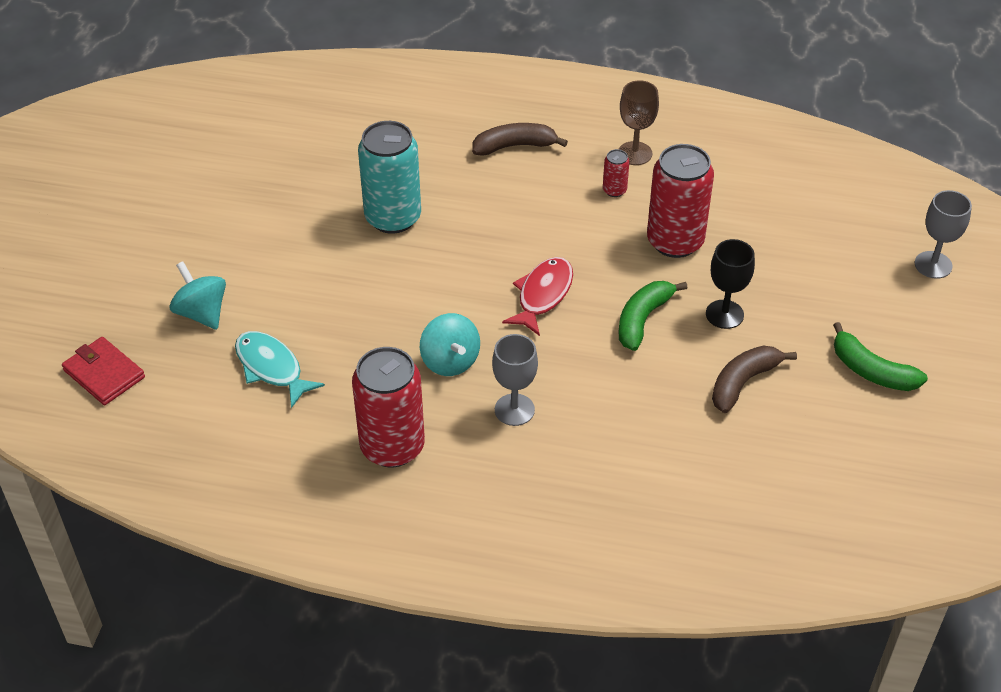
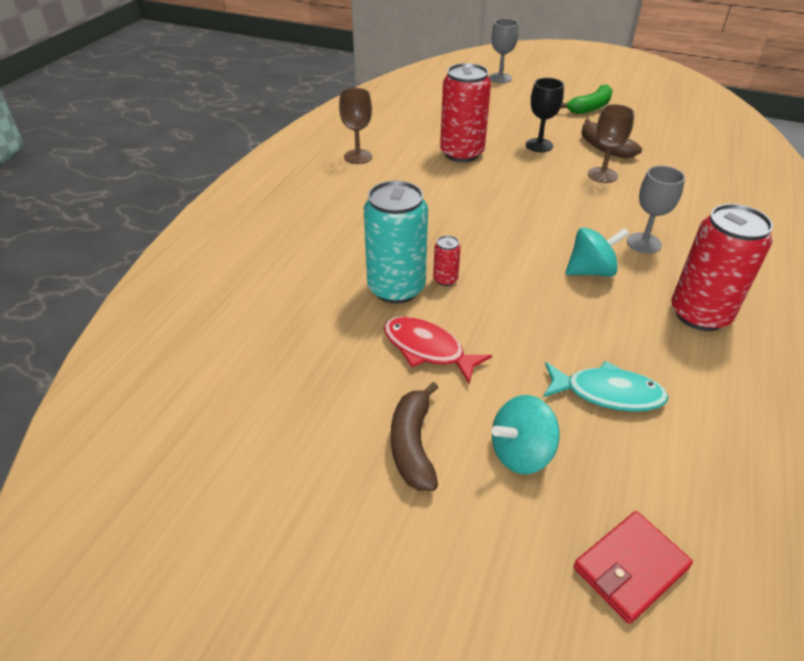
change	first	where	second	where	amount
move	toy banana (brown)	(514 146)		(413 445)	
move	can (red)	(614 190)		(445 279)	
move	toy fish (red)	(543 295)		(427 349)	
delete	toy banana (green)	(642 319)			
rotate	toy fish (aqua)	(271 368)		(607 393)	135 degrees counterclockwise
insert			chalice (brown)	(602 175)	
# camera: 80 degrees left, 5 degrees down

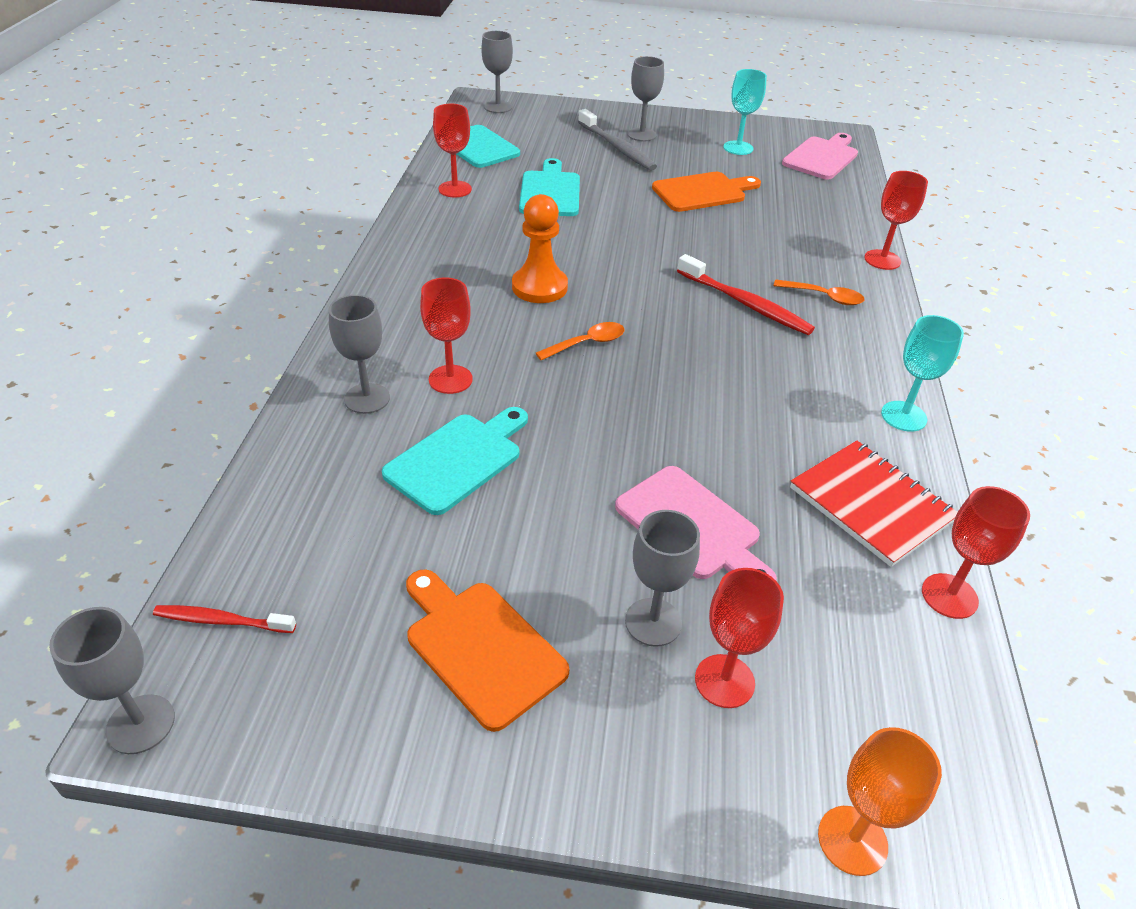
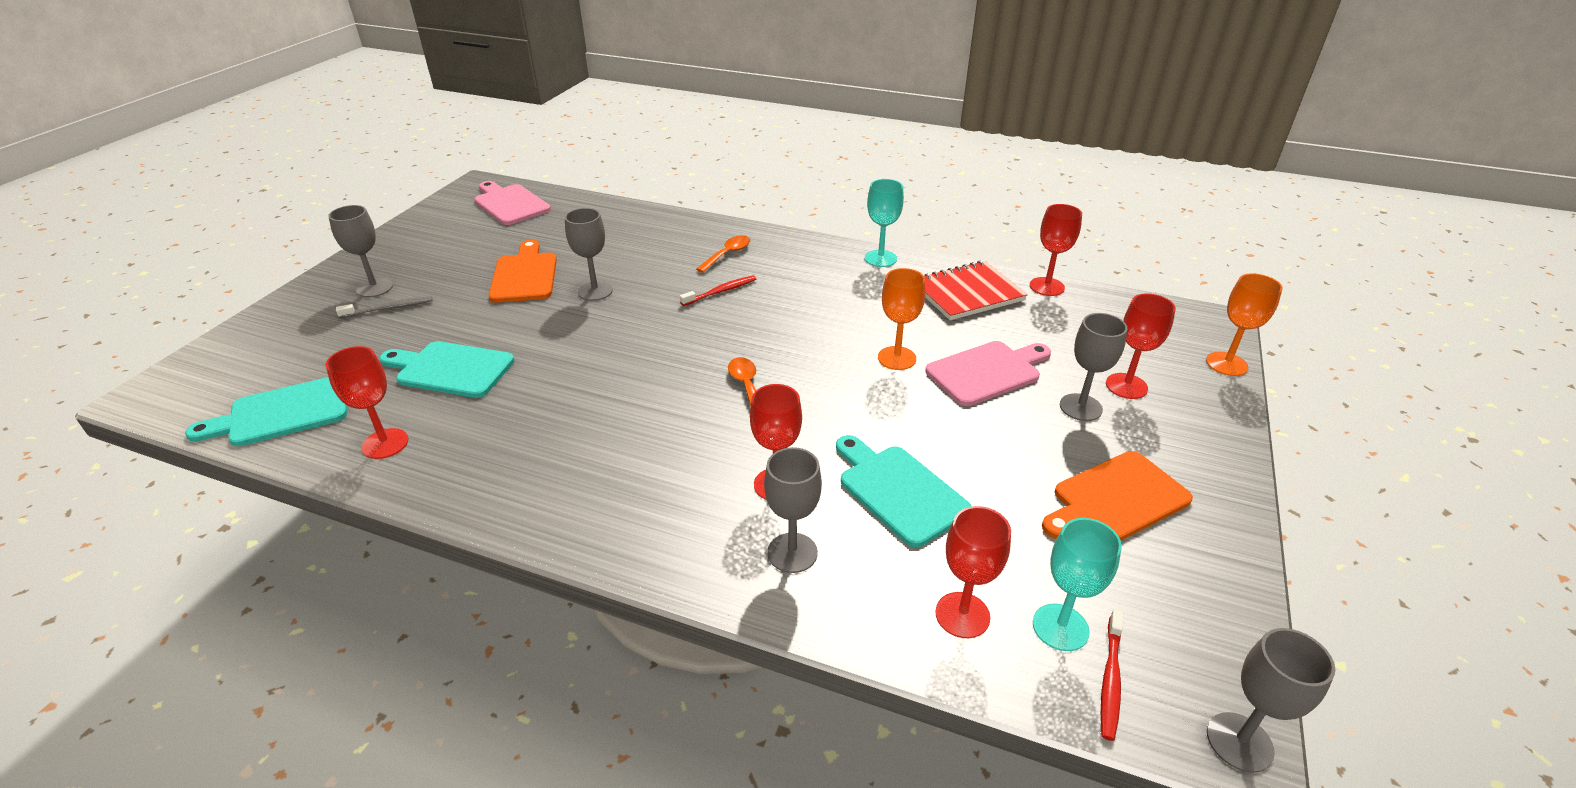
change	first	where	second	where	amount
move	chalice (gray)	(498 107)		(595 291)	
move	chalice (aqua)	(738 148)		(1060 627)	
resize	tooth brush (gray)	(617 147)		(389 308)	x0.61
move	chalice (red)	(882 260)		(962 615)	
delete	game pawn (orange)	(539 287)			
resize	tooth brush (red)	(745 304)		(721 291)	x0.61
insert			chalice (orange)	(897 358)	
# camera: 75 degrees left, 5 degrees down

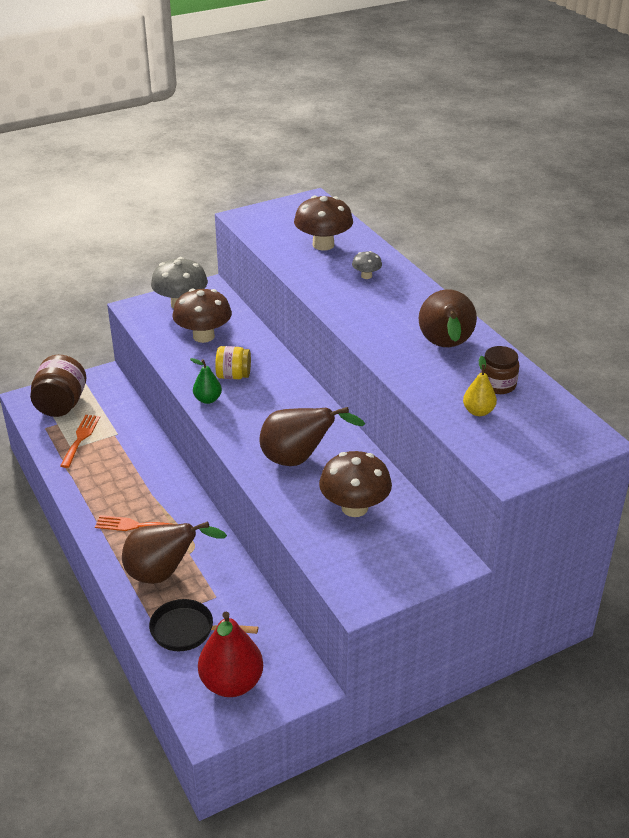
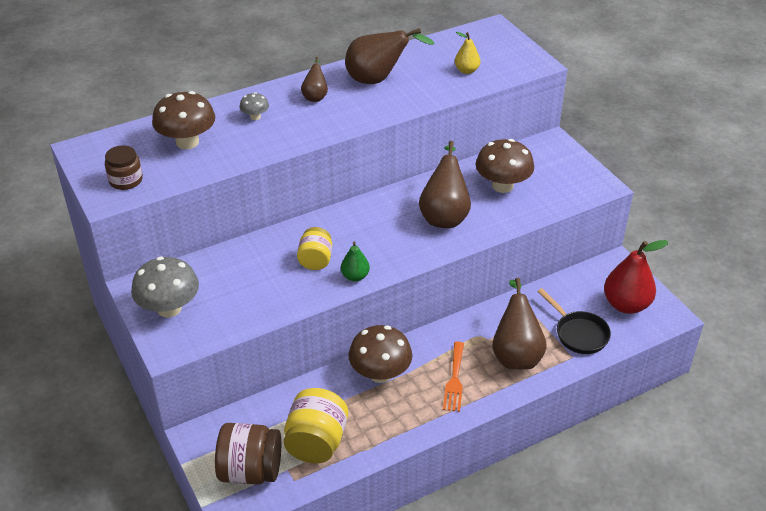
change	first	where	second	where	amount
move	mushroom (brown)	(203 336)		(380 373)	
move	jar (brown)	(497 384)		(126 180)	
replace	fork (orange)	(81 438)	jar (golden)	(316 442)	
rotate	pan (jet-black)	(188 631)		(578 333)	45 degrees counterclockwise
insert			pear fruit (brown)	(315 96)	
# camera: 90 degrees left, 5 degrees up

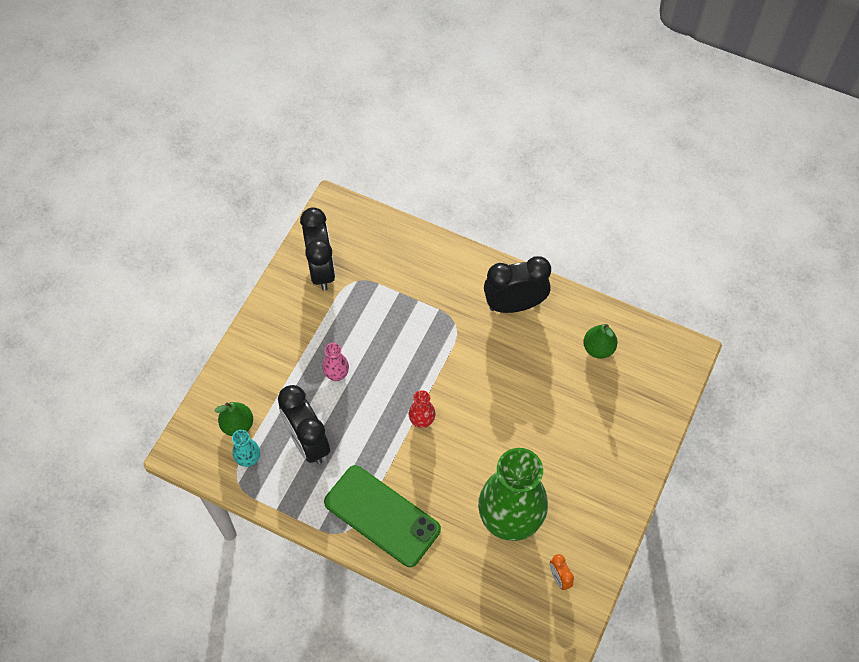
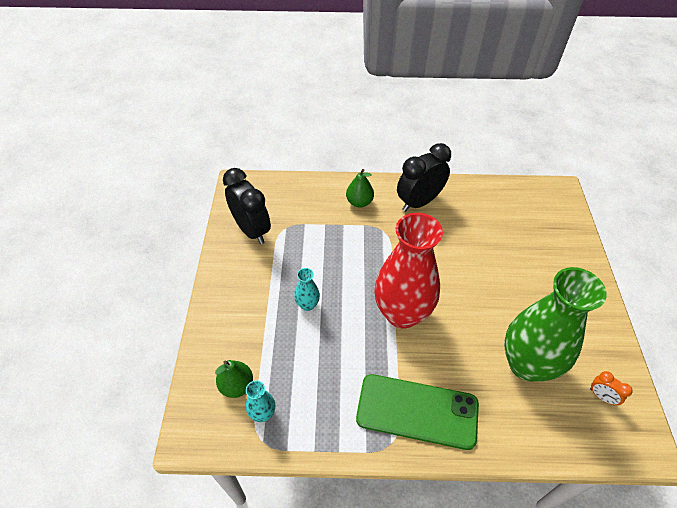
change	first	where	second	where	amount
move	pear fruit (green)	(598 348)		(359 202)	
recolor	flower vase (rose-pink)	(337 374)	flower vase (aqua)	(307 305)	
delete	clock (jet-black)	(307 442)			
resize	flower vase (red)	(422 421)		(402 313)	x2.42
# camera: 25 degrees left, 10 degrees down

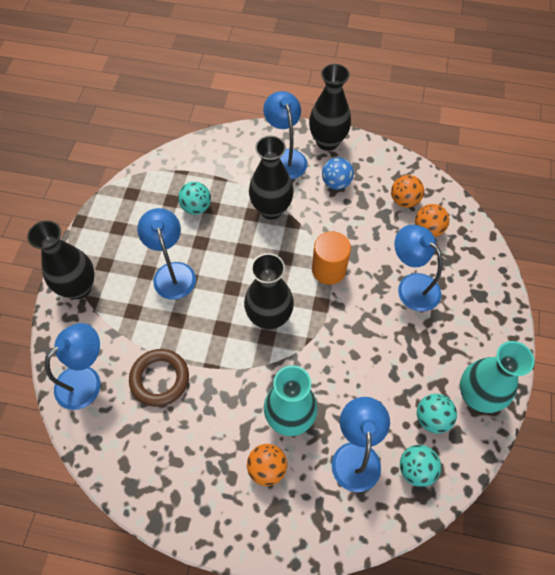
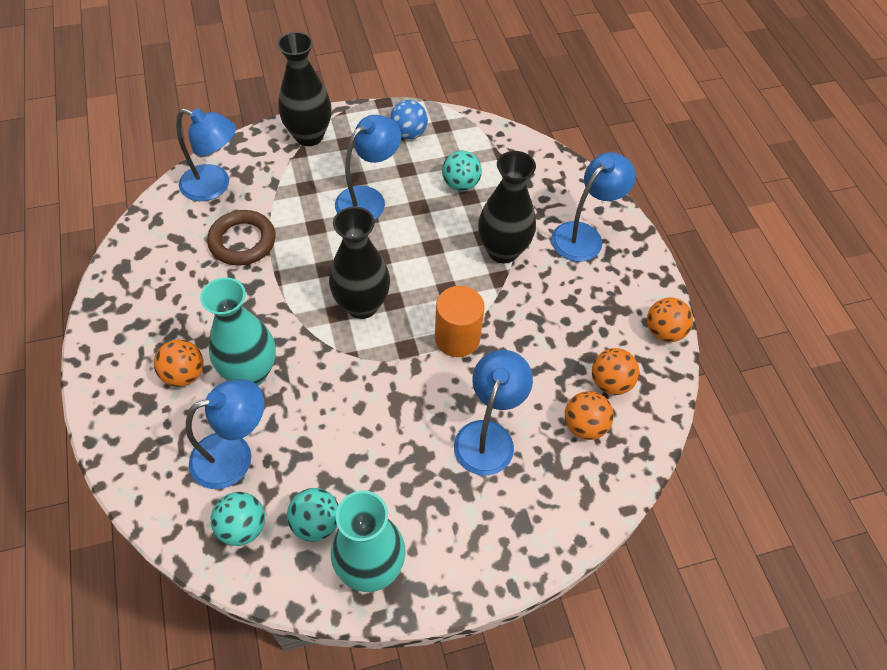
change	first	where	second	where	amount
delete	flower vase (jet-black)	(327 141)			
move	play ball (royal blue)	(336 183)		(408 133)	
insert			play ball (orange)	(663 331)	
# camera: 60 degrees right, 5 degrees down

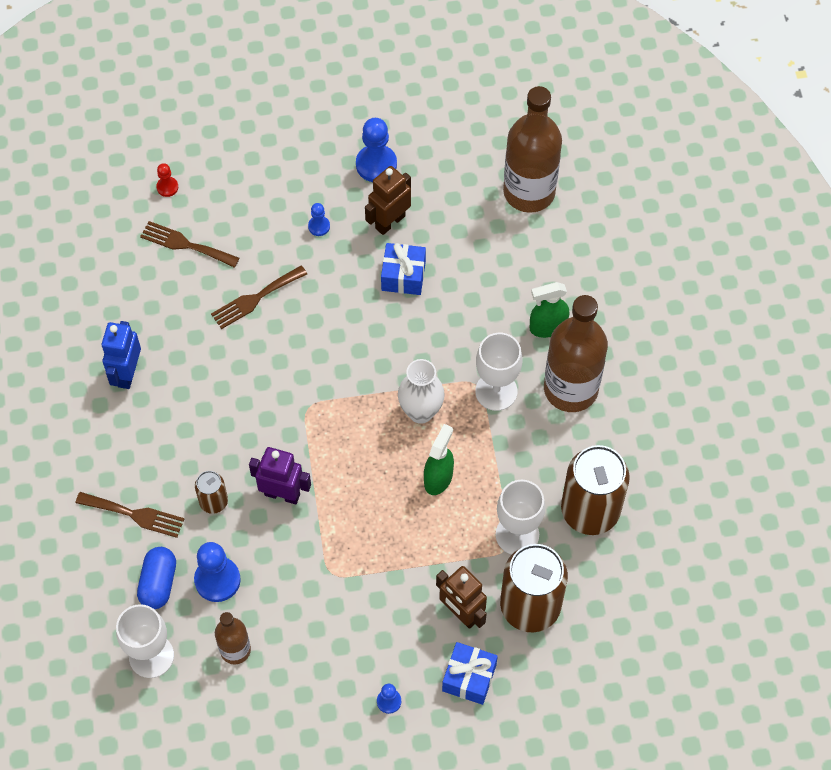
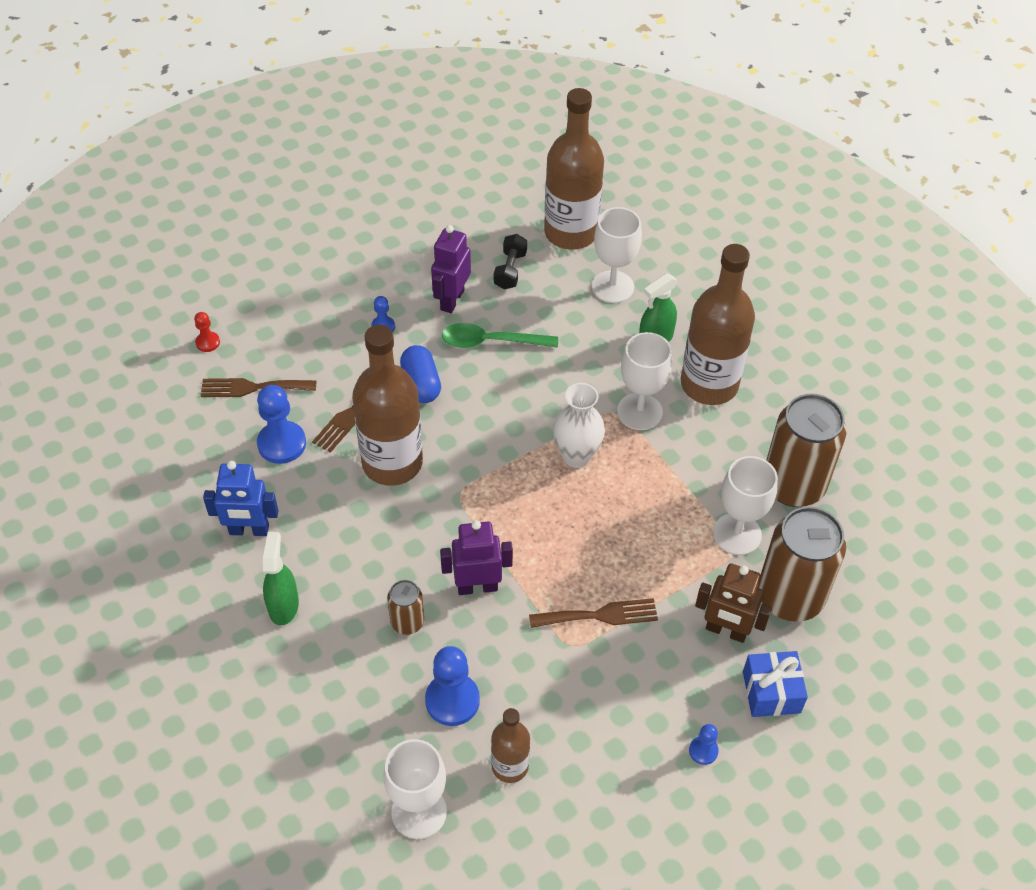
change	first	where	second	where	amount
move	game pawn (royal blue)	(376 164)		(282 444)	
recolor	robot figure (brown)	(390 222)	robot figure (purple)	(451 300)	
replace	gift (royal blue)	(403 276)	spoon (green)	(491 342)	
rotate	robot figure (royal blue)	(127 373)		(249 530)	75 degrees counterclockwise
move	spray bottle (green)	(438 478)		(283 605)	
move	fork (brown)	(135 515)		(599 615)	
move	pill (royal blue)	(158 583)		(421 384)	
insert			chalice (snow-white)	(612 287)	
insert			hand weight (jet-black)	(510 270)	
insert			drink bottle (brown)	(392 463)	
# camera: 25 degrees left, 10 degrees down

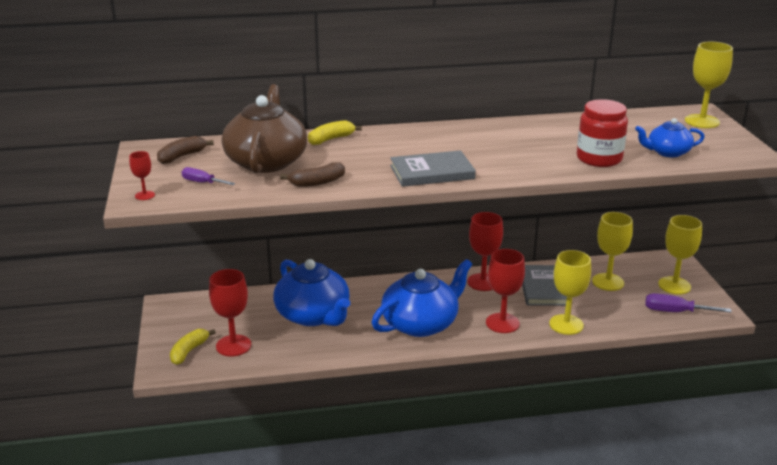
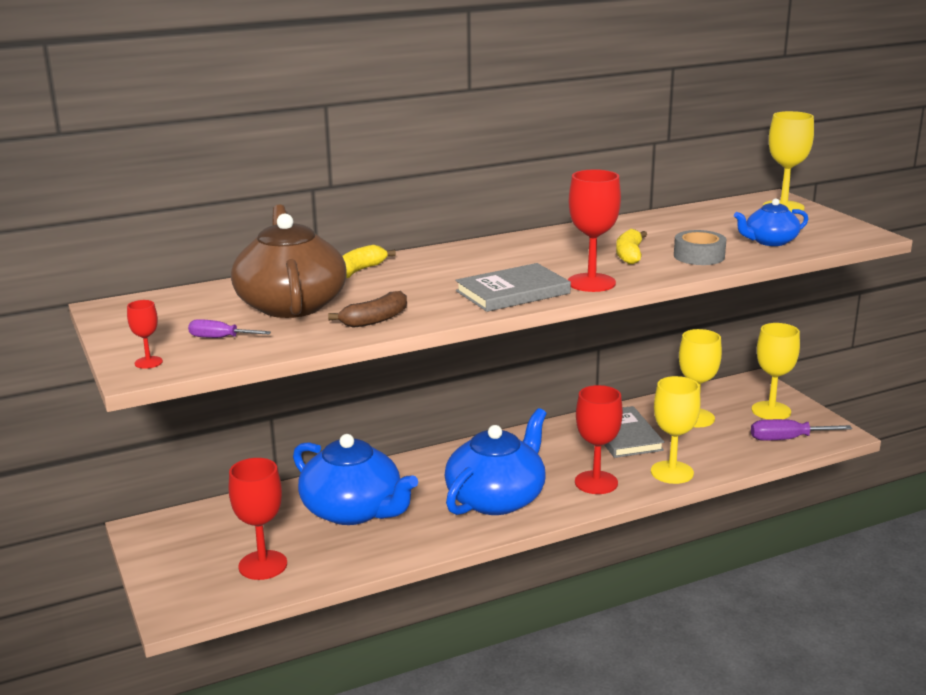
change	first	where	second	where	amount
replace	jar (red)	(599 159)	tape (gray)	(699 256)	
delete	toy banana (brown)	(182 156)			
move	chalice (red)	(483 282)		(591 283)	
move	toy banana (golden)	(189 351)		(629 255)	
# camera: 15 degrees left, 5 degrees down

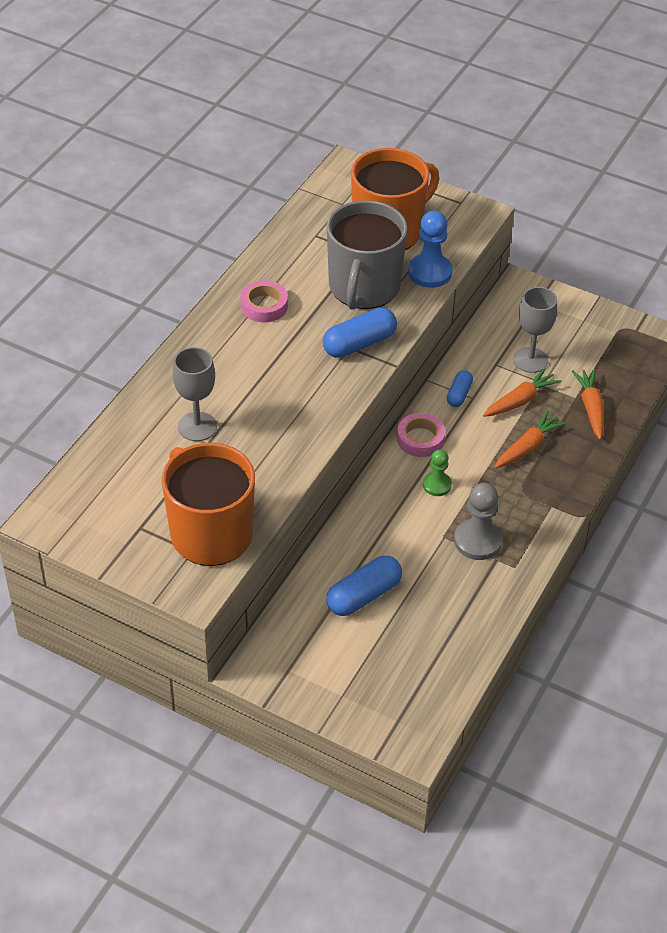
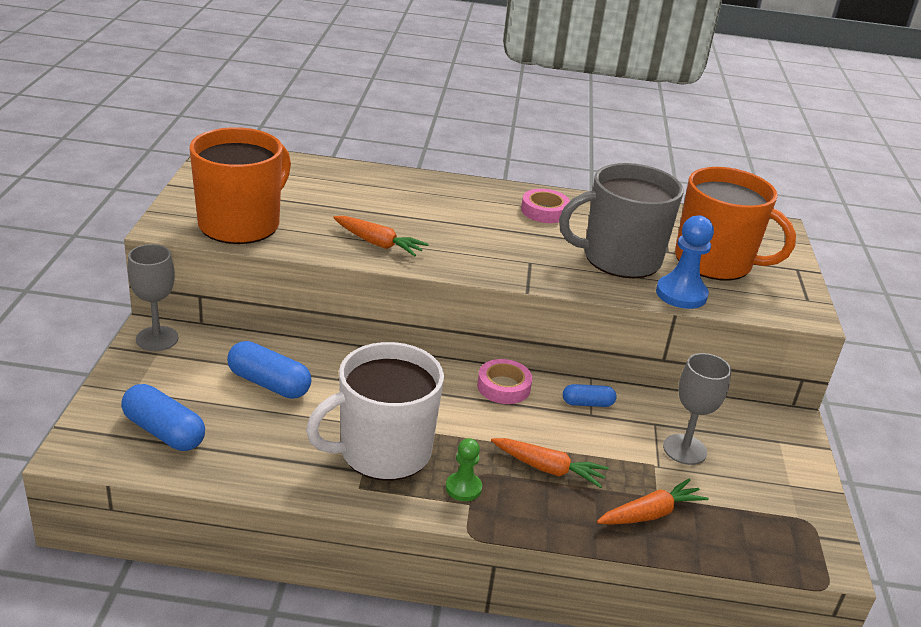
change	first	where	second	where	amount
move	pill (royal blue)	(359 344)		(164 432)	
move	chalice (gray)	(197 426)		(157 339)	
move	toy carrot (orange)	(520 400)		(378 243)	
move	game pawn (green)	(437 485)		(463 488)	
replace	game pawn (gray)	(477 541)	coffee mug (snow-white)	(383 451)	
# camera: 65 degrees right, 15 degrees down

